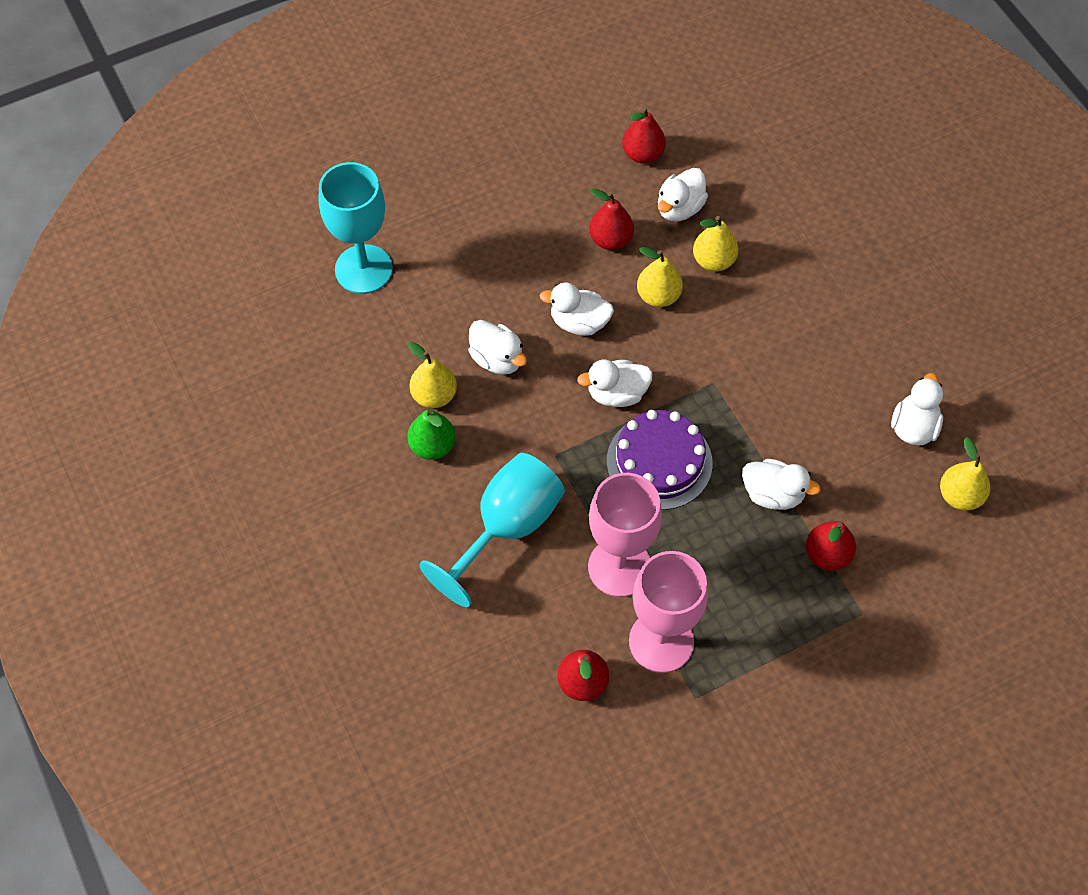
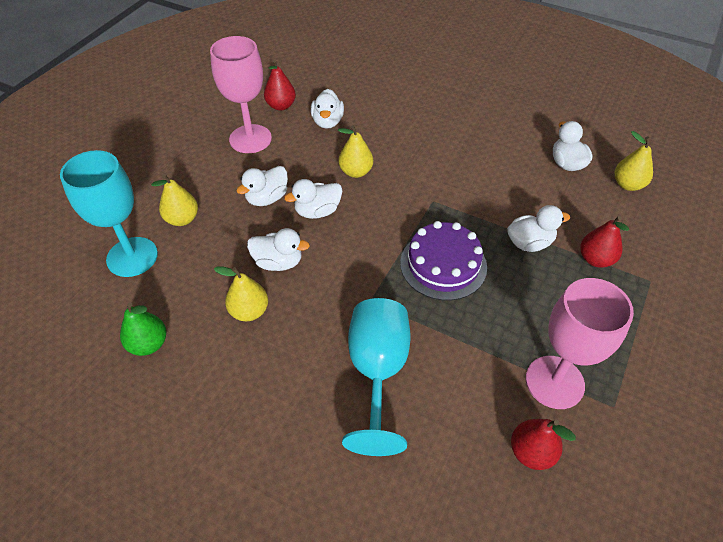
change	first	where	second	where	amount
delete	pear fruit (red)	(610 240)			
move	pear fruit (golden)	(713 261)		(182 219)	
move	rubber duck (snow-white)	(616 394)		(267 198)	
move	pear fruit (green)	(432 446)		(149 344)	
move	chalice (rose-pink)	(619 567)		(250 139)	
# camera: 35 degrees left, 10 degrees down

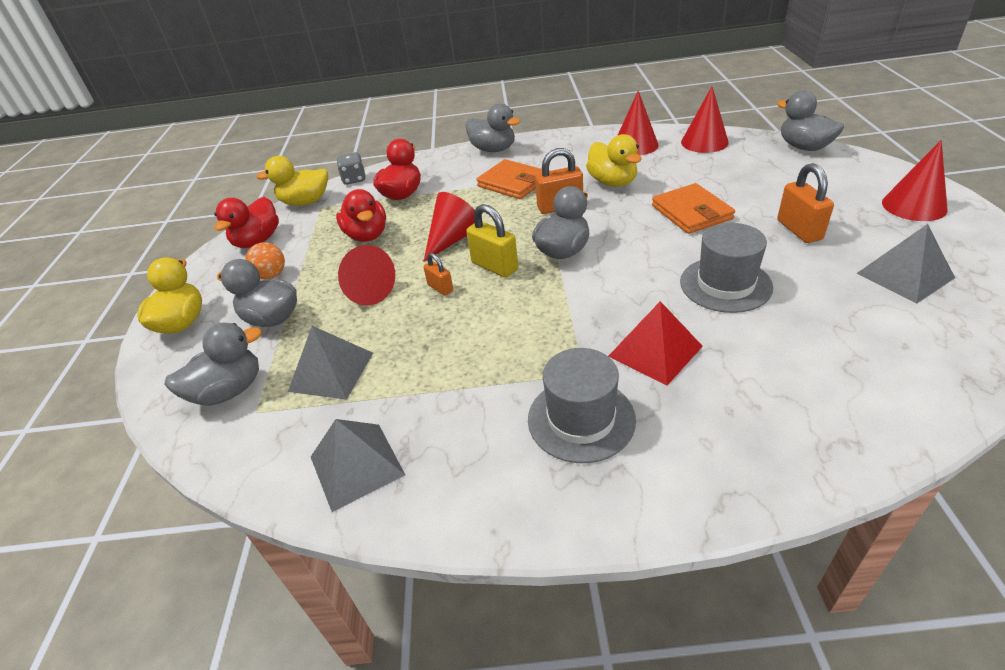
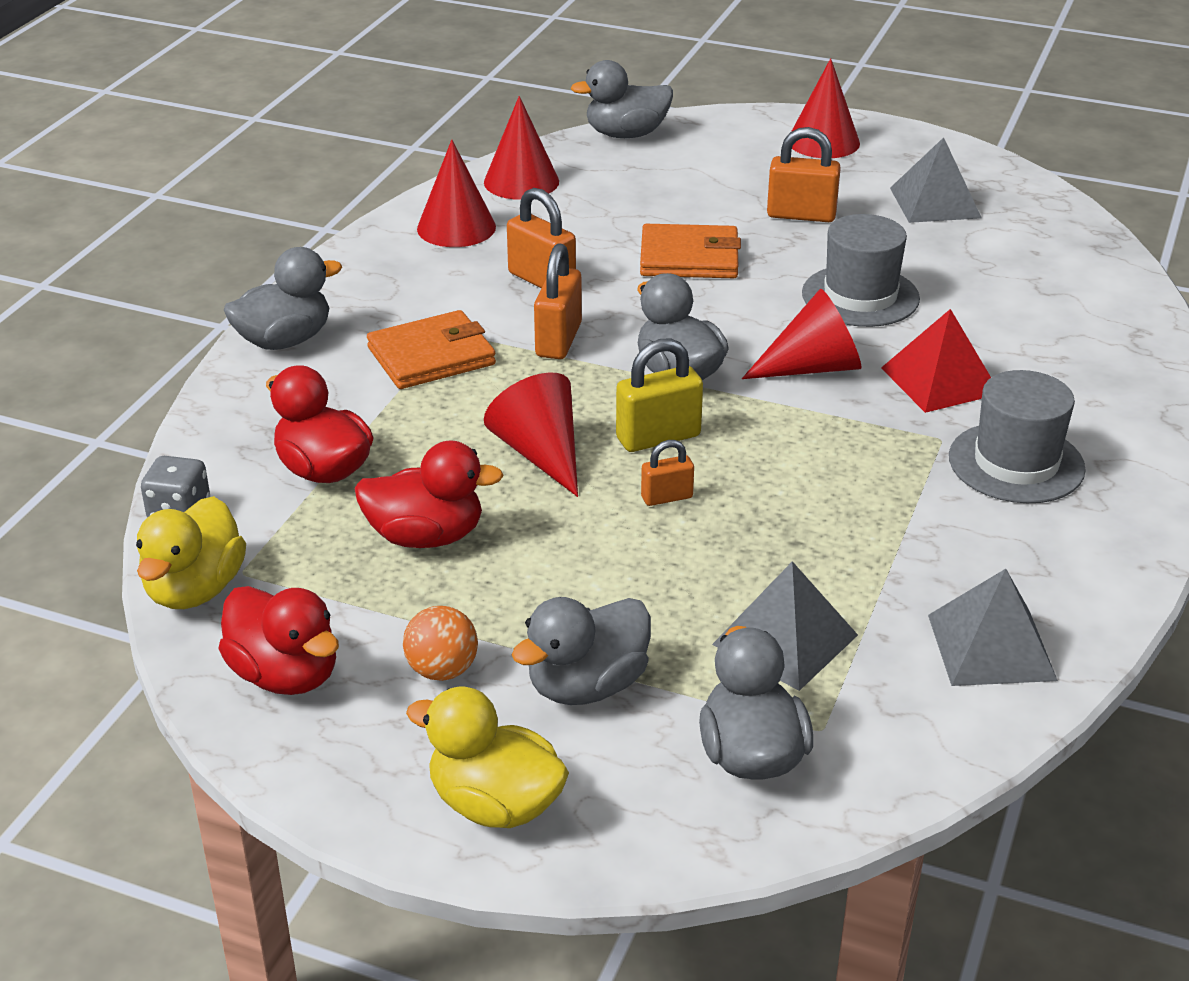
change	first	where	second	where	amount
replace	rubber duck (golden)	(612 182)	lock (orange)	(542 280)	
move	cone (red)	(365 290)		(812 368)	
# camera: 70 degrees left, 5 degrees down

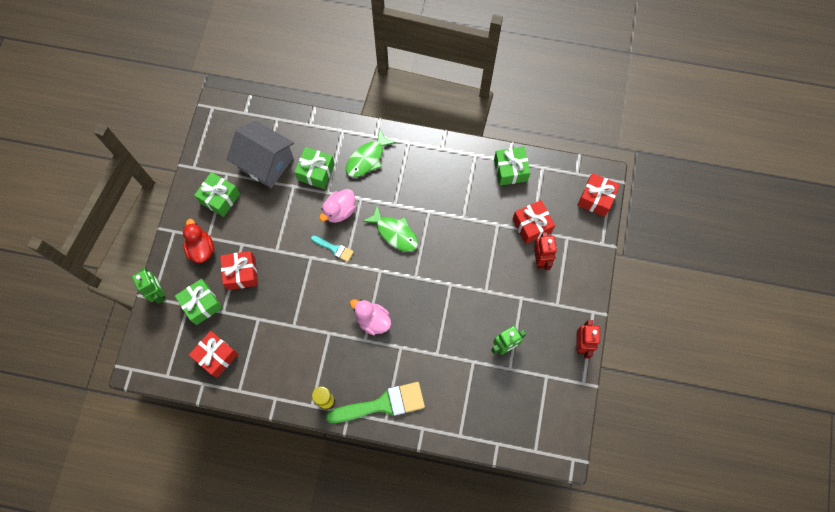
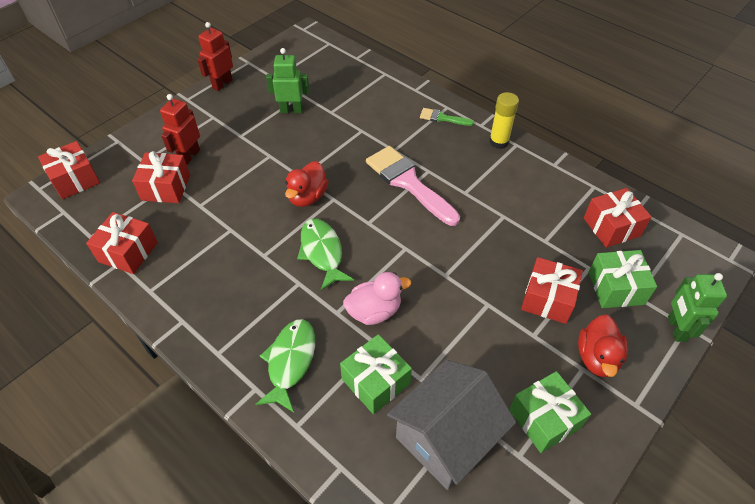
change	first	where	second	where	amount
rotate	house (gray)	(266 163)		(446 438)	75 degrees clockwise
rotate	toy fish (green)	(367 159)		(290 361)	60 degrees counterclockwise
recolor	gift (green)	(510 170)	gift (red)	(128 252)	
delete	brush (aqua)	(334 249)			
replace	rubber duck (rose-pink)	(372 320)	brush (rose-pink)	(408 182)	
resize	brush (green)	(382 404)		(442 118)	x0.49
insert			rubber duck (red)	(307 197)	
# camera: 150 degrees left, 20 degrees down

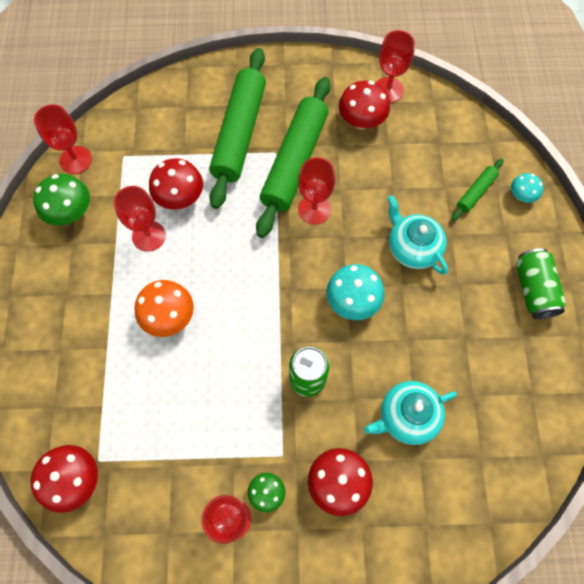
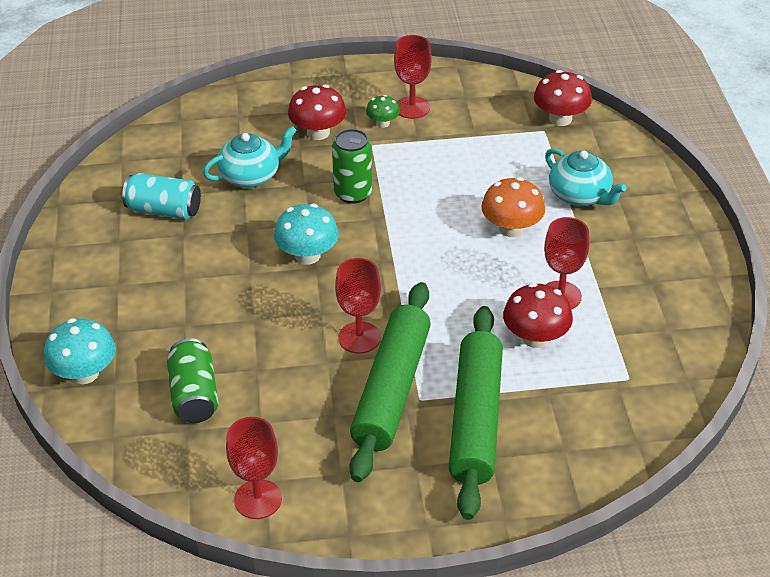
change	first	where	second	where	amount
delete	mushroom (red)	(361 120)			
delete	chalice (red)	(75 160)			
delete	dough roller (green)	(475 192)			
resize	mushroom (aqua)	(521 195)		(85 373)	x1.70
delete	mushroom (green)	(70 212)			
move	teapot (aqua)	(412 248)		(580 195)	
move	can (green)	(533 290)		(194 395)	
insert			can (aqua)	(164 210)	
# camera: 175 degrees right, 25 degrees down

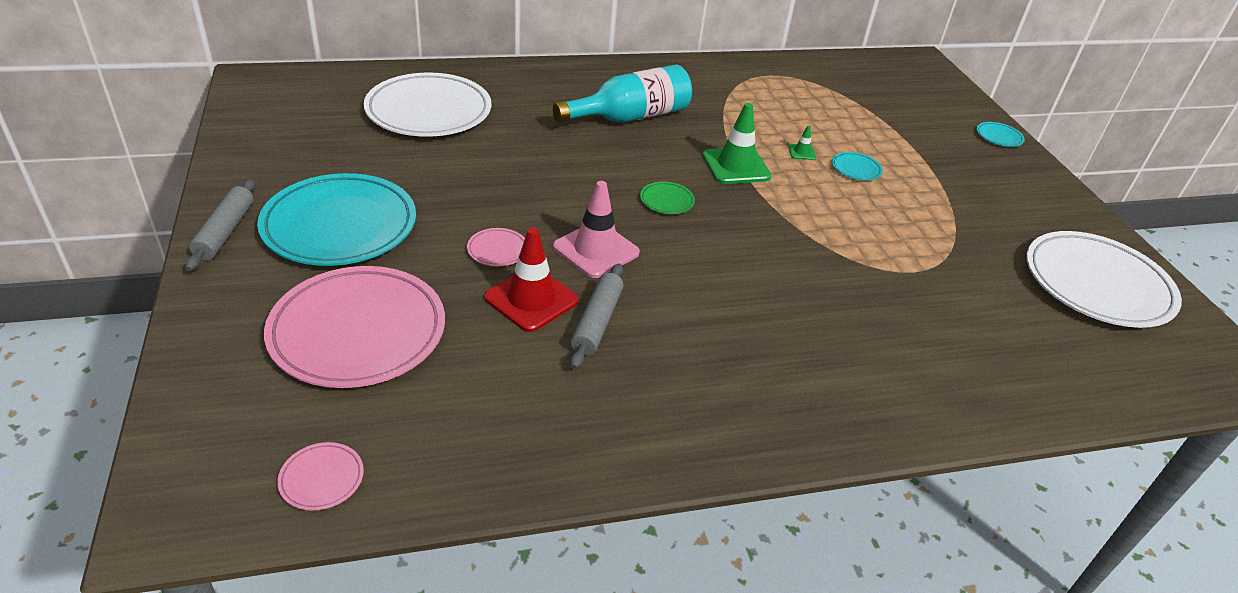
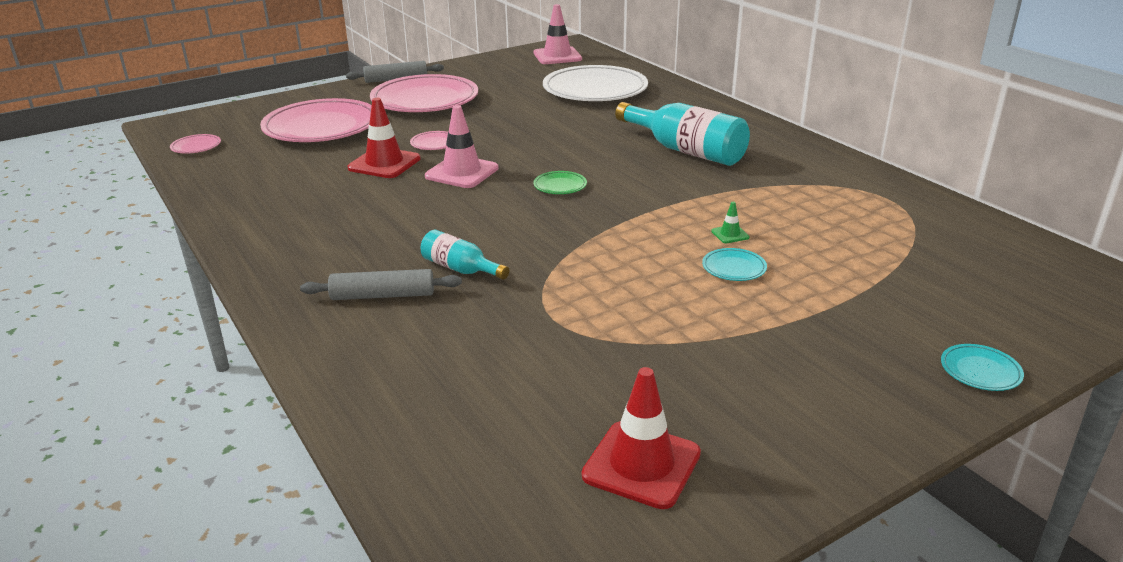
change	first	where	second	where	amount
delete	traffic cone (green)	(736 166)			
recolor	flat dish (aqua)	(340 226)	flat dish (rose-pink)	(425 100)	
replace	flat dish (snow-white)	(1097 285)	traffic cone (red)	(641 464)	
move	dough roller (gray)	(597 322)		(383 295)	
insert			traffic cone (rose-pink)	(557 56)	
insert			drink bottle (aqua)	(461 269)	
# camera: 75 degrees right, 10 degrees down

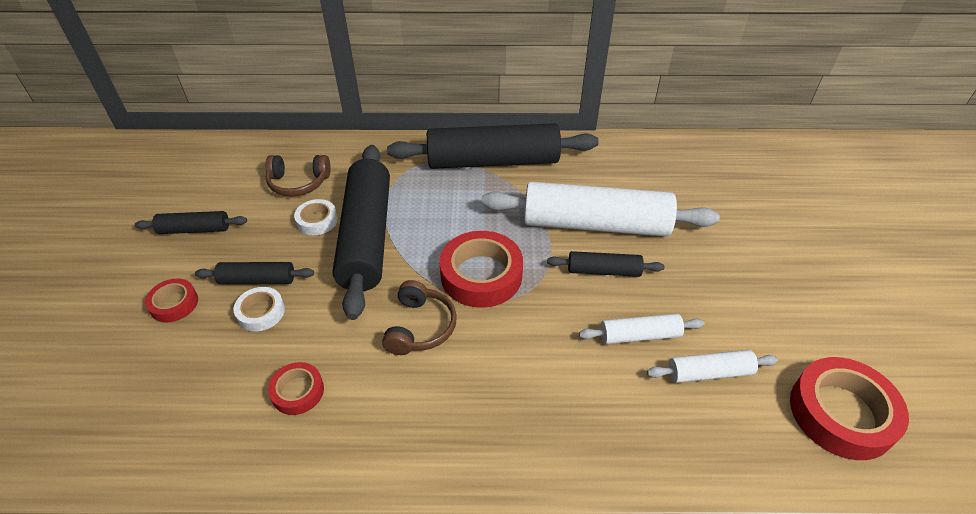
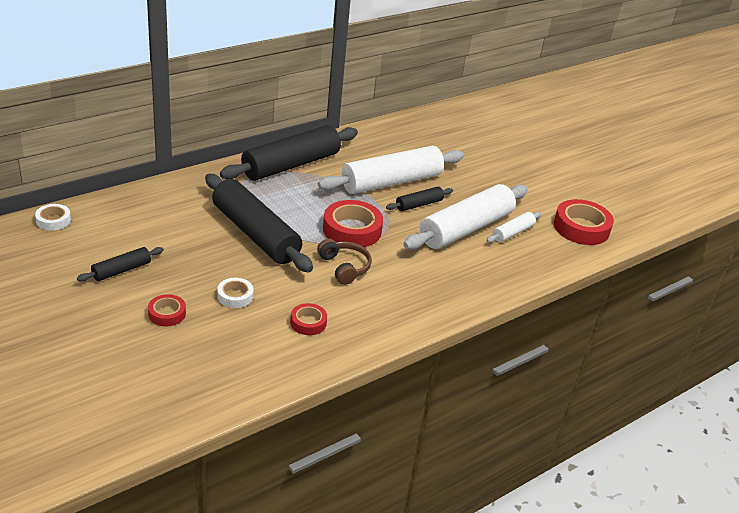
change	first	where	second	where	amount
delete	headset (brown)	(298 183)			
move	tape (snow-white)	(317 221)		(53 220)	
delete	dough roller (jet-black)	(257 280)			
resize	dough roller (snow-white)	(639 335)		(466 228)	x2.14
# camera: 40 degrees left, 10 degrees down

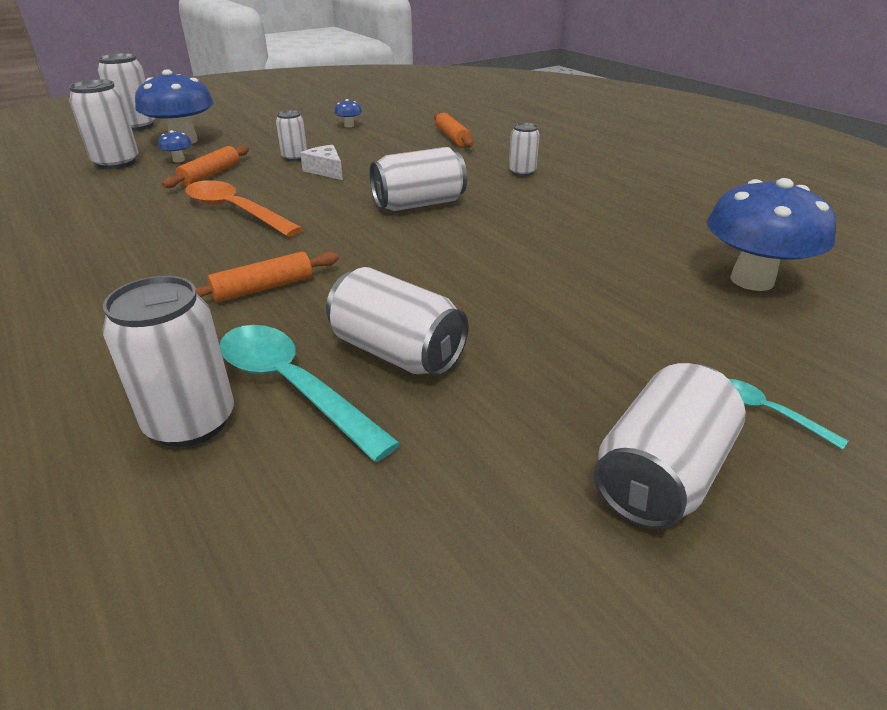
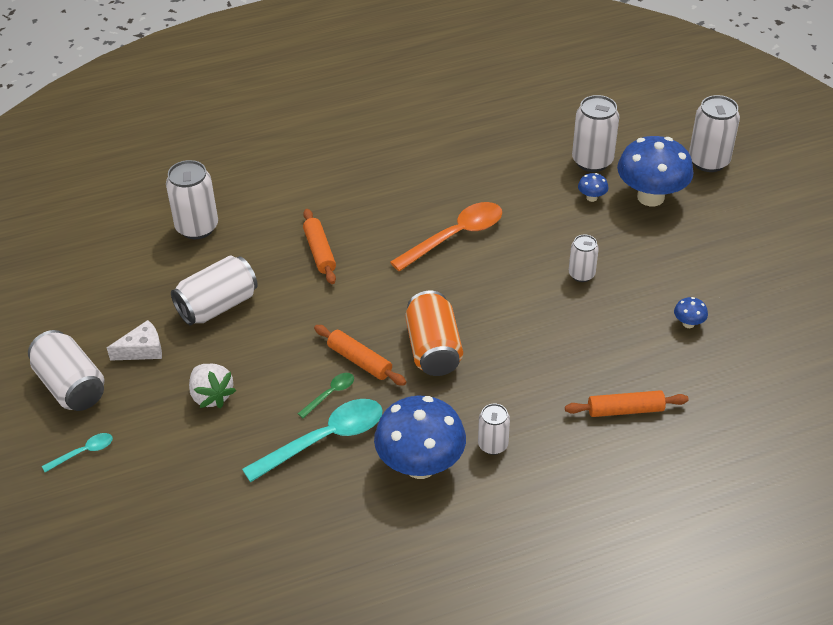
change	first	where	second	where	amount
move	dough roller (orange)	(210 175)		(359 361)	
move	piece of cheese (snow-white)	(326 170)		(142 350)	
recolor	can (snow-white)	(419 204)	can (orange)	(433 349)	
move	mushroom (royal blue)	(752 280)		(420 465)	
move	spoon (aqua)	(292 386)		(324 439)	
insert			toy strawberry (snow-white)	(211 396)	
insert			spoon (green)	(330 394)	
# camera: 105 degrees right, 10 degrees up

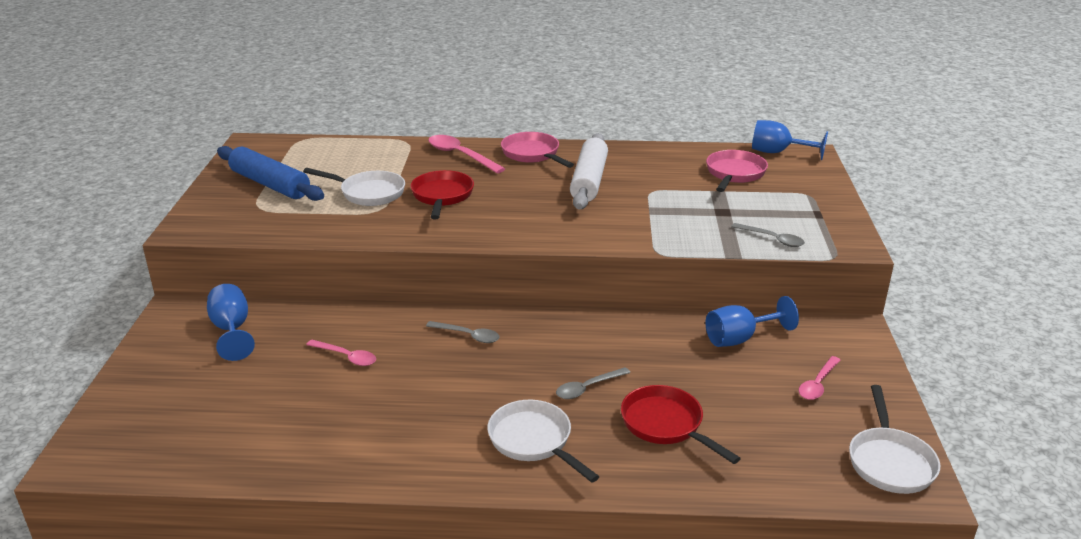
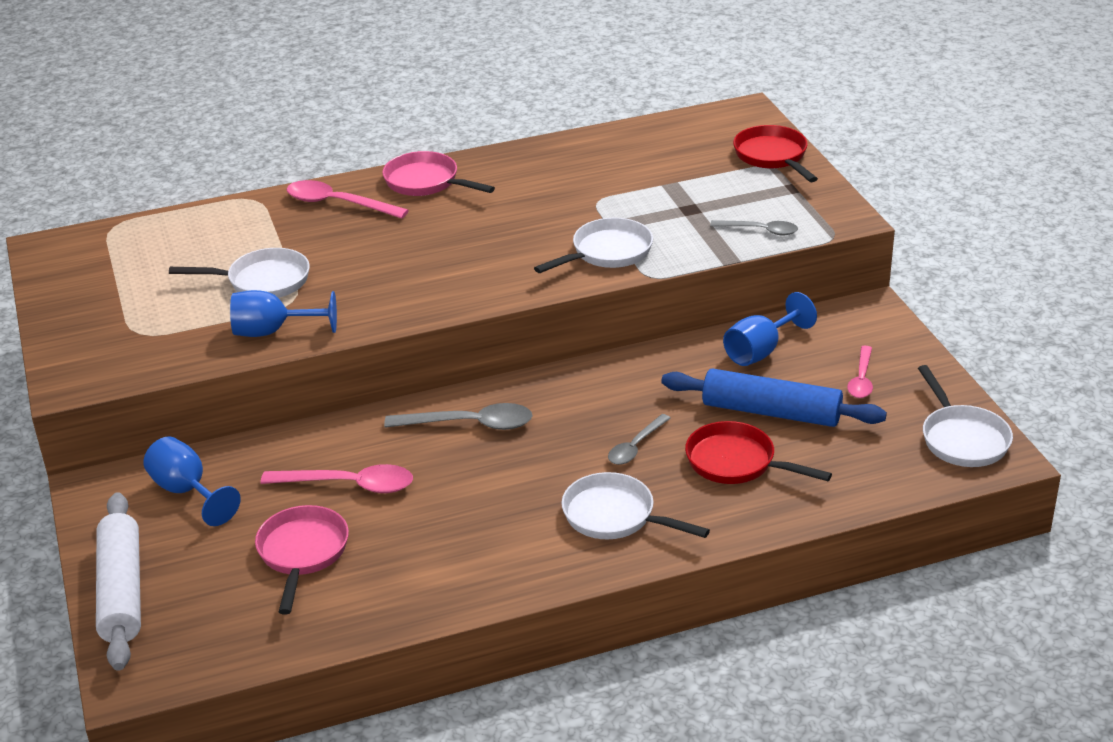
change	first	where	second	where	amount
move	chalice (royal blue)	(778 152)		(273 331)	
move	dough roller (snow-white)	(589 181)		(122 591)	
move	dough roller (royal blue)	(270 184)		(771 412)	
move	pan (rose-pink)	(734 174)		(302 553)	
move	pan (red)	(442 196)		(772 156)	
resize	spoon (gray)	(468 336)		(469 424)	x1.56
resize	spoon (rose-pink)	(346 357)		(349 485)	x1.56
insert			pan (snow-white)	(607 252)	
# camera: 20 degrees left, 5 degrees up

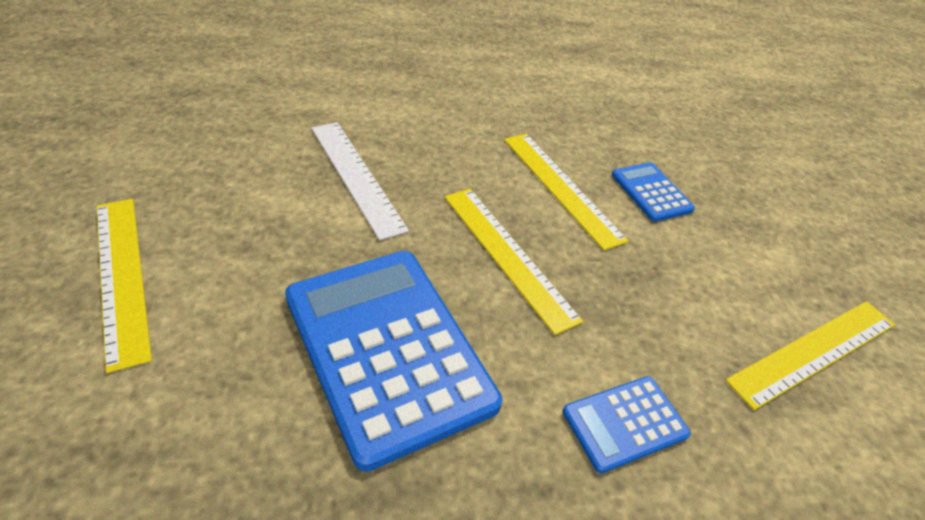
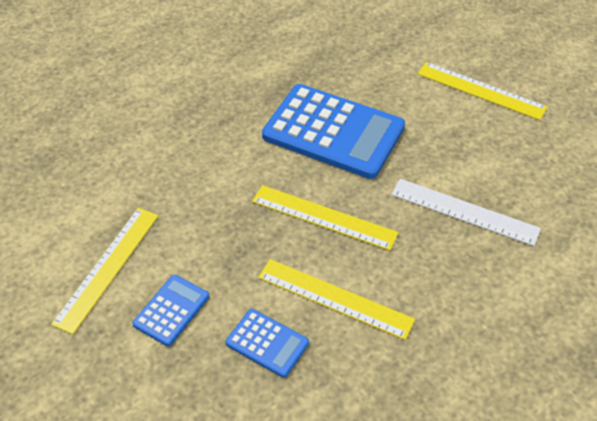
change	first	where	second	where	amount
move	calculator (royal blue)	(625 423)		(171 310)	
# camera: 150 degrees right, 5 degrees up

